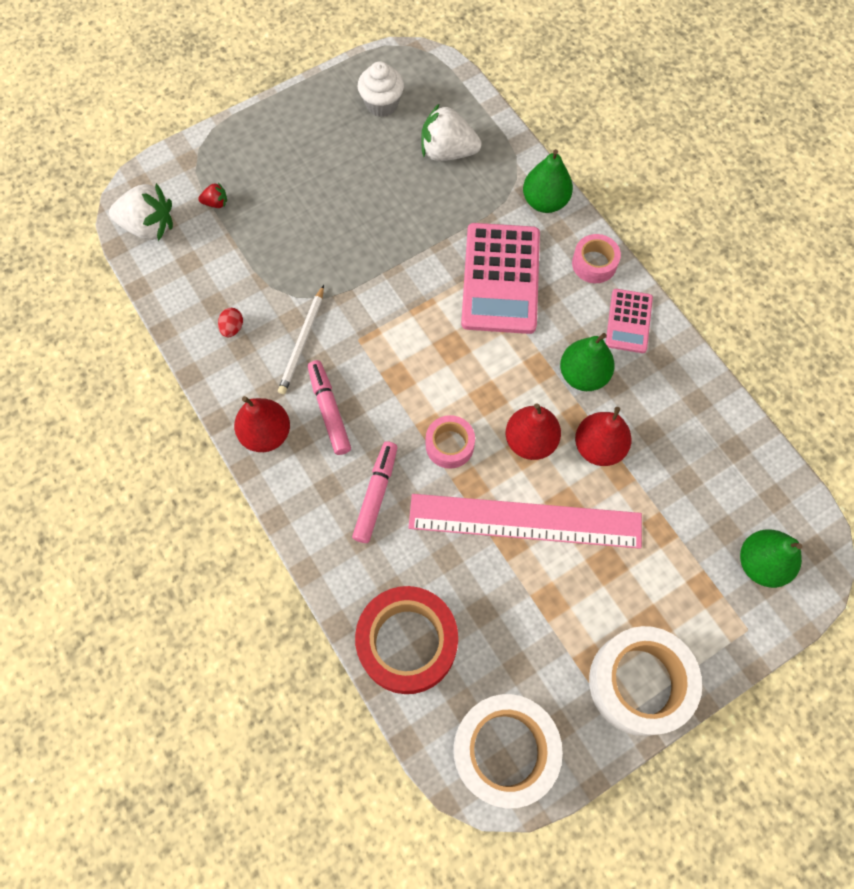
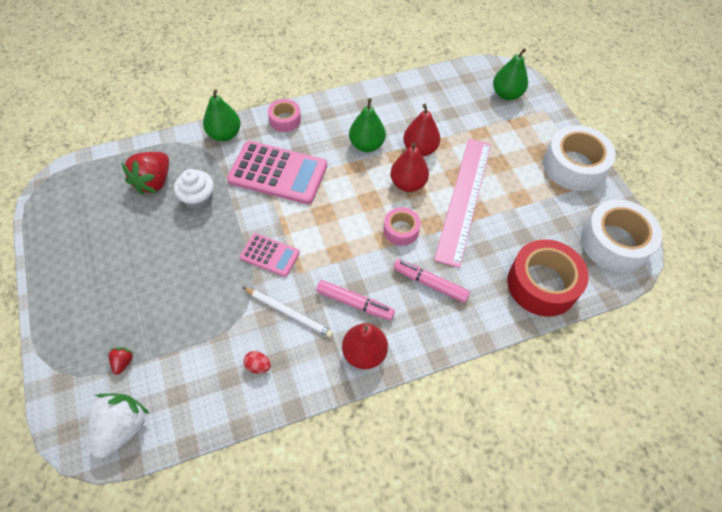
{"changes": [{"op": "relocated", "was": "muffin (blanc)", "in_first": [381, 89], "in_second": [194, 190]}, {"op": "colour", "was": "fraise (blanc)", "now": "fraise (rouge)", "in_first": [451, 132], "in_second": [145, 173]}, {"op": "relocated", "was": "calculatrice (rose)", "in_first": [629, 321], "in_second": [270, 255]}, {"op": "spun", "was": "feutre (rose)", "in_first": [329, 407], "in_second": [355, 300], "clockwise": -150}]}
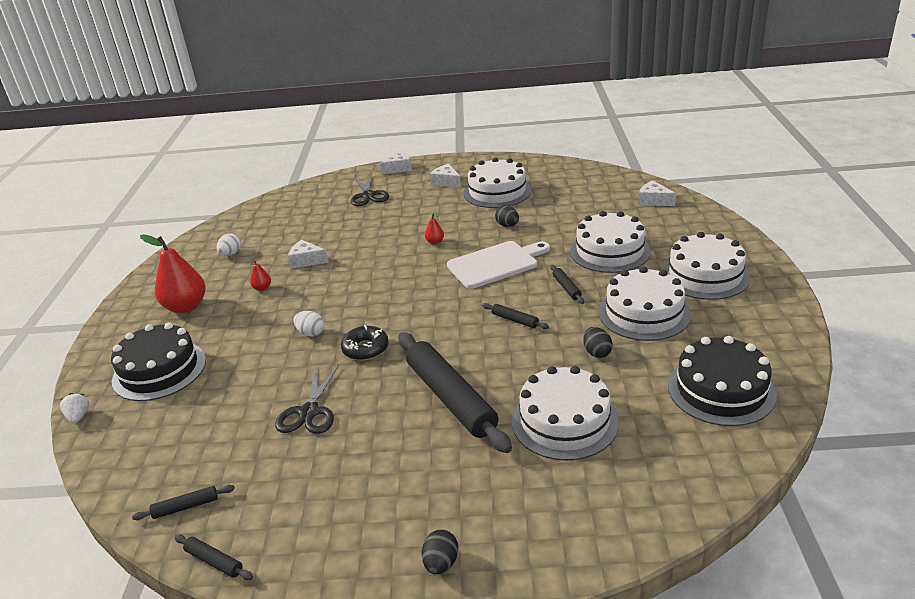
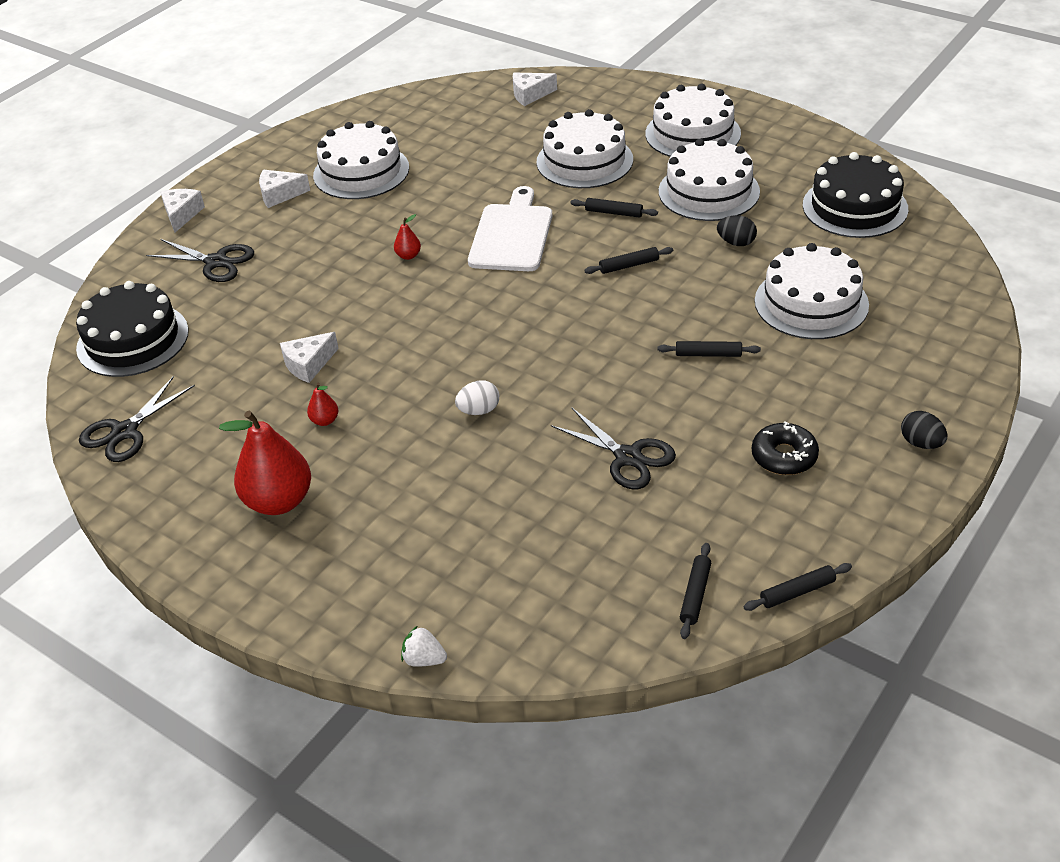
{"changes": [{"op": "missing", "was": "œuf (noir)", "in_first": [507, 216]}, {"op": "missing", "was": "œuf (blanc)", "in_first": [228, 244]}, {"op": "relocated", "was": "gâteau (noir)", "in_first": [158, 361], "in_second": [132, 329]}, {"op": "relocated", "was": "beignet (noir)", "in_first": [365, 343], "in_second": [785, 448]}, {"op": "size", "was": "rouleau à pâtisserie (noir)", "in_first": [455, 392], "in_second": [709, 349], "ratio": 0.42}, {"op": "appeared", "now": "ciseaux (noir)", "in_second": [137, 419]}]}
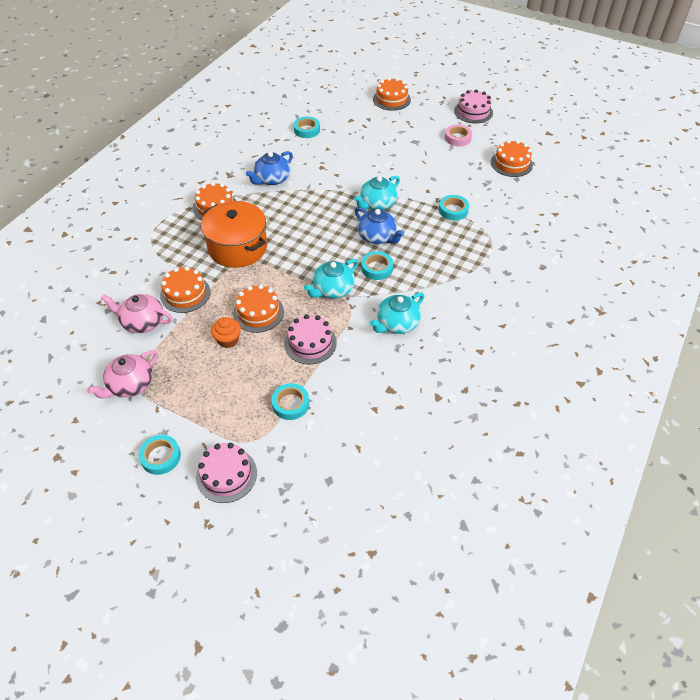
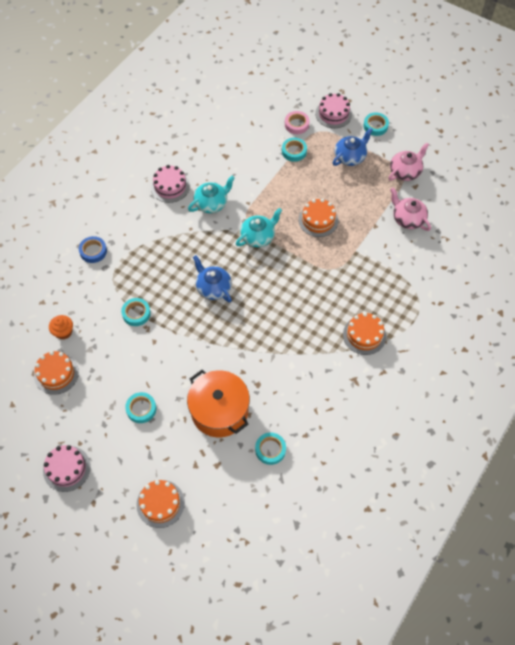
{"changes": [{"op": "relocated", "was": "ruban adhésif (rose)", "in_first": [458, 135], "in_second": [297, 122]}, {"op": "relocated", "was": "théière (bleu)", "in_first": [269, 168], "in_second": [353, 147]}, {"op": "missing", "was": "théière (turquoise)", "in_first": [377, 193]}, {"op": "relocated", "was": "marmite (orange)", "in_first": [234, 234], "in_second": [218, 403]}, {"op": "relocated", "was": "ruban adhésif (turquoise)", "in_first": [377, 265], "in_second": [140, 407]}, {"op": "missing", "was": "gâteau (orange)", "in_first": [185, 289]}, {"op": "spun", "was": "théière (rose)", "in_first": [137, 313], "in_second": [410, 209], "clockwise": -150}, {"op": "relocated", "was": "gâteau (rose)", "in_first": [310, 339], "in_second": [170, 184]}, {"op": "relocated", "was": "muffin (orange)", "in_first": [226, 332], "in_second": [61, 327]}, {"op": "appeared", "now": "ruban adhésif (bleu)", "in_second": [93, 249]}]}
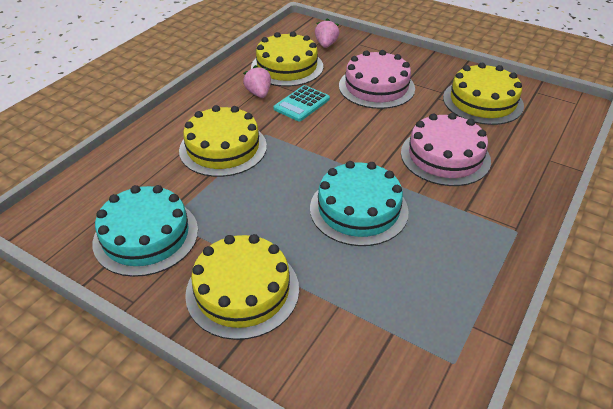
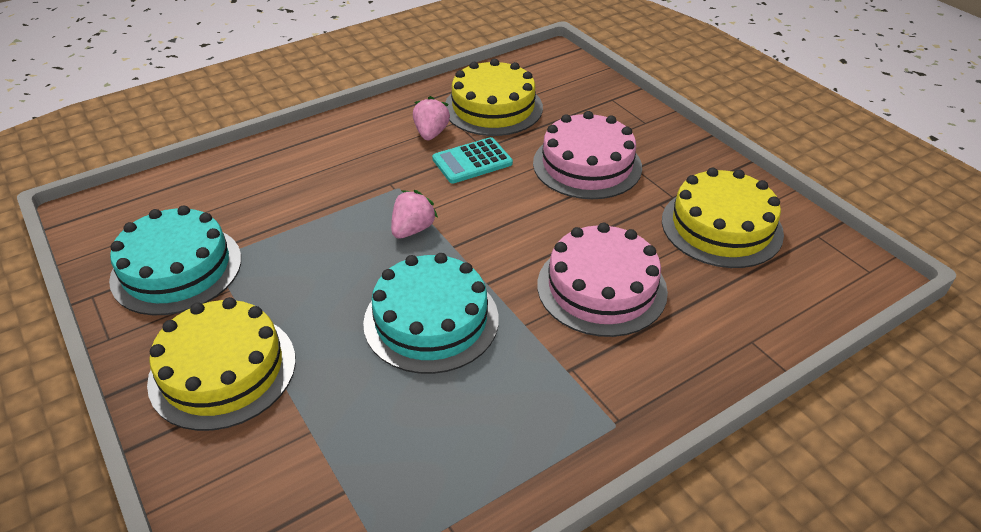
{"changes": [{"op": "relocated", "was": "fraise (rose)", "in_first": [327, 33], "in_second": [414, 214]}, {"op": "missing", "was": "gâteau (jaune)", "in_first": [223, 141]}]}
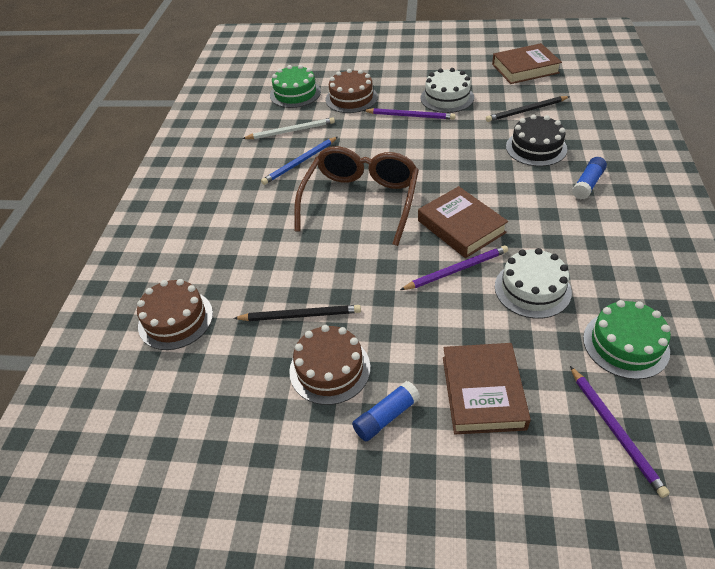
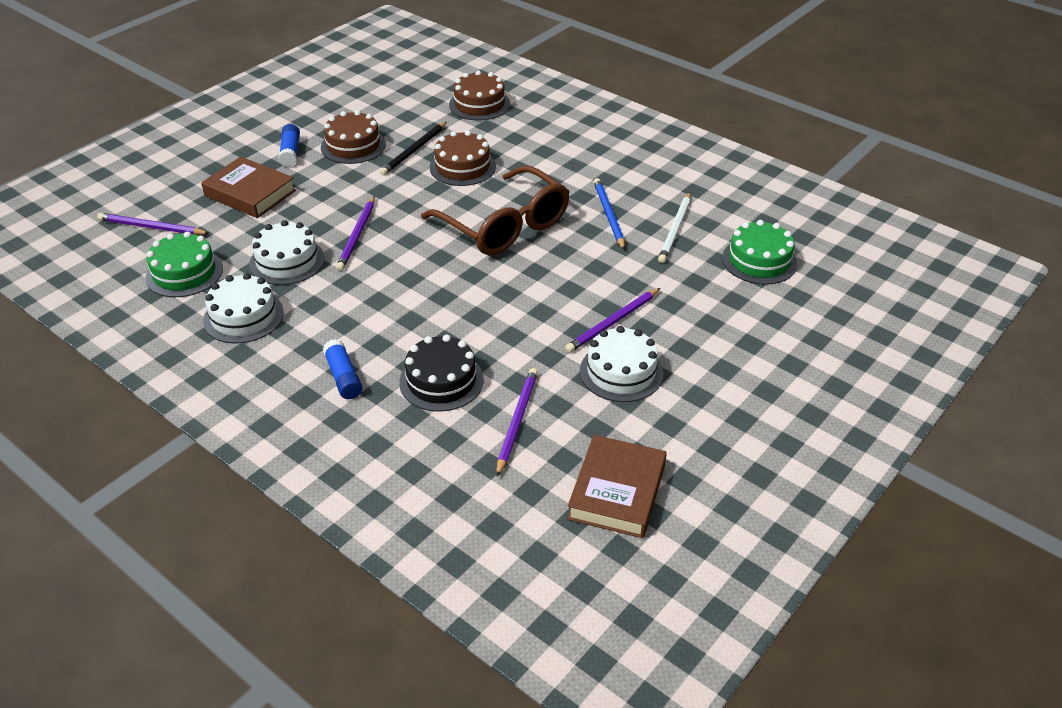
{"changes": [{"op": "relocated", "was": "gâteau (marron)", "in_first": [352, 91], "in_second": [463, 158]}, {"op": "colour", "was": "crayon (noir)", "now": "crayon (violet)", "in_first": [528, 109], "in_second": [517, 422]}, {"op": "missing", "was": "livre (marron)", "in_first": [463, 222]}, {"op": "appeared", "now": "gâteau (blanc)", "in_second": [243, 308]}]}
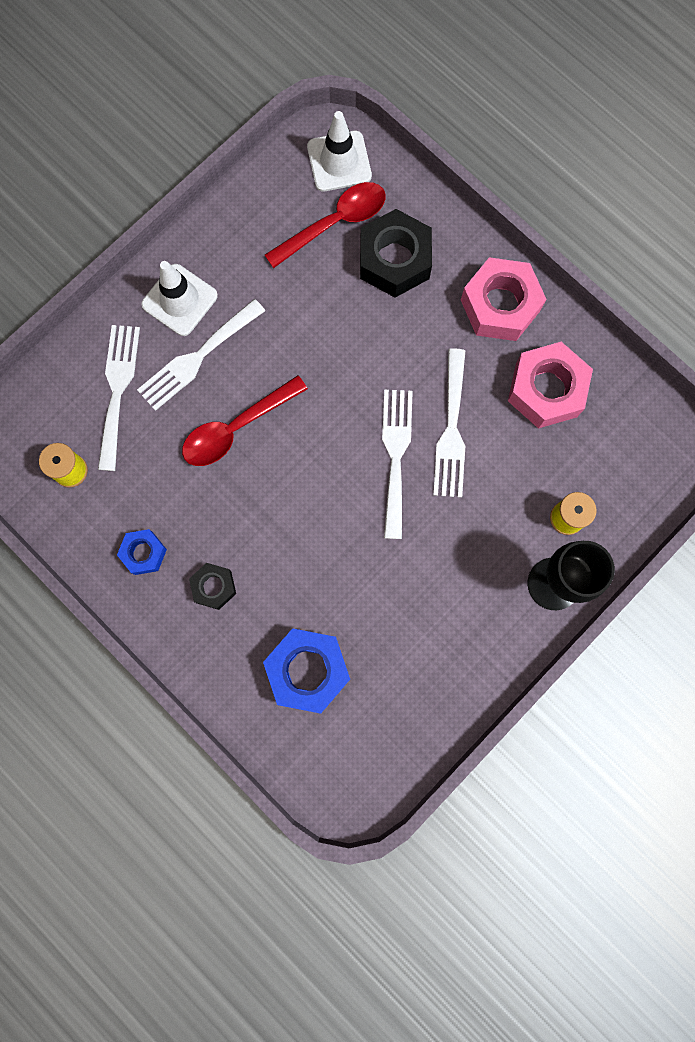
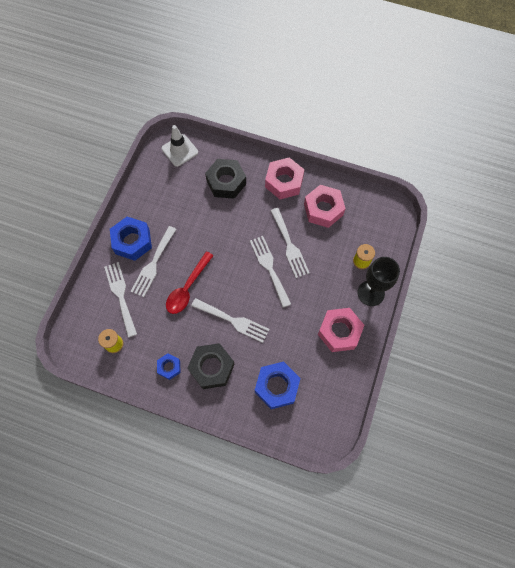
{"changes": [{"op": "missing", "was": "cuillère (rouge)", "in_first": [325, 225]}, {"op": "exchanged", "was": "cône de chantier (blanc)", "now": "écrou (bleu)", "in_first": [179, 298], "in_second": [131, 239]}, {"op": "size", "was": "écrou (noir)", "in_first": [212, 586], "in_second": [211, 366], "ratio": 1.82}, {"op": "appeared", "now": "fourchette (blanc)", "in_second": [230, 320]}, {"op": "appeared", "now": "écrou (rose)", "in_second": [341, 330]}]}
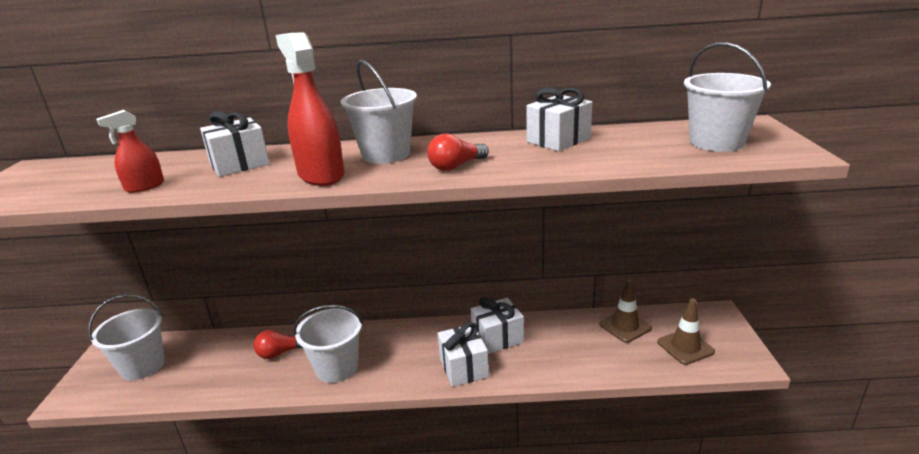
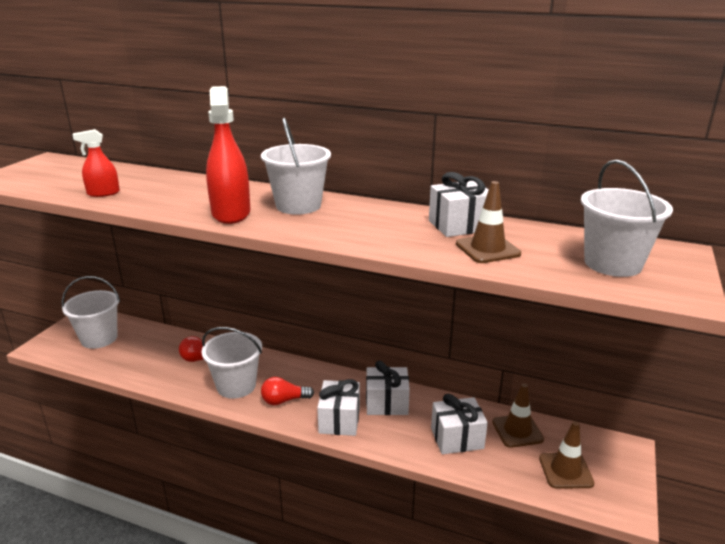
{"changes": [{"op": "relocated", "was": "cadeau (blanc)", "in_first": [235, 144], "in_second": [459, 424]}, {"op": "relocated", "was": "ampoule (rouge)", "in_first": [458, 152], "in_second": [287, 391]}, {"op": "appeared", "now": "cône de chantier (marron)", "in_second": [488, 222]}]}
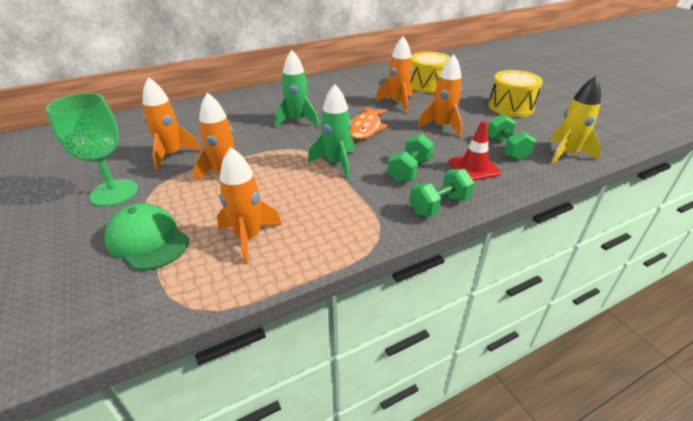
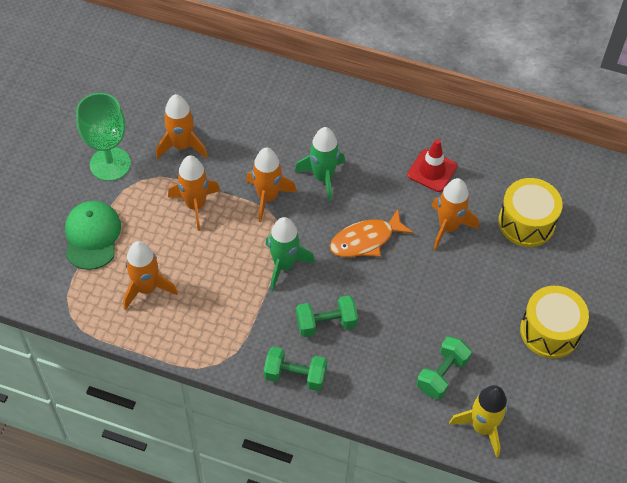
{"changes": [{"op": "relocated", "was": "fusée (orange)", "in_first": [440, 95], "in_second": [271, 185]}, {"op": "relocated", "was": "cône de chantier (rouge)", "in_first": [474, 151], "in_second": [432, 165]}]}
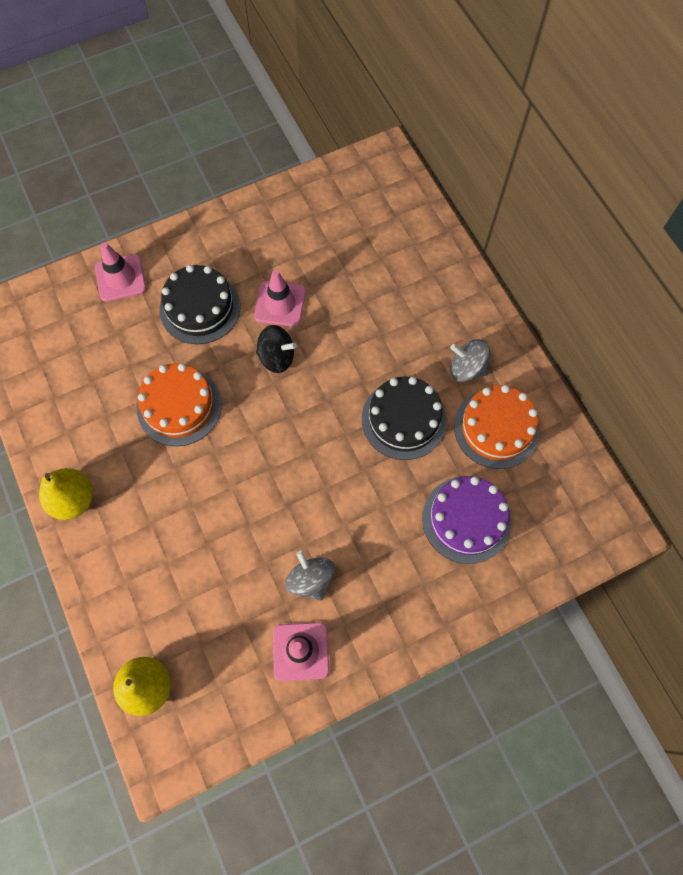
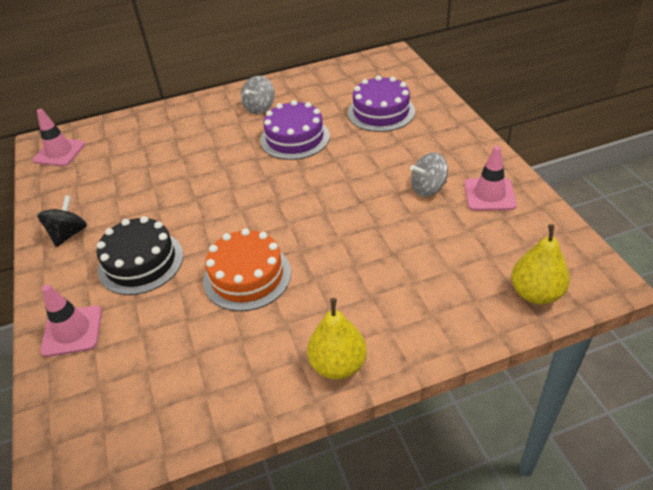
{"changes": [{"op": "relocated", "was": "cône de chantier (rose)", "in_first": [280, 298], "in_second": [59, 137]}, {"op": "relocated", "was": "toupie (noir)", "in_first": [276, 349], "in_second": [62, 221]}, {"op": "colour", "was": "gâteau (noir)", "now": "gâteau (violet)", "in_first": [404, 418], "in_second": [295, 130]}, {"op": "missing", "was": "gâteau (orange)", "in_first": [497, 427]}]}
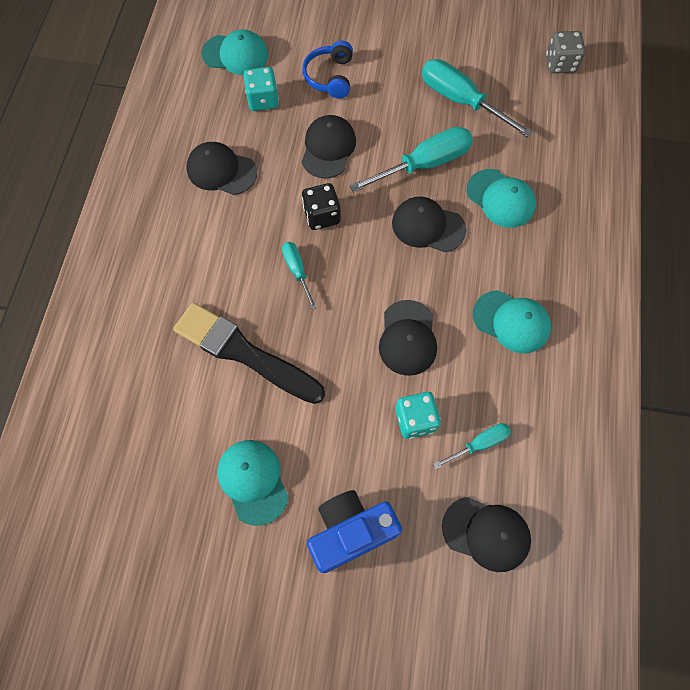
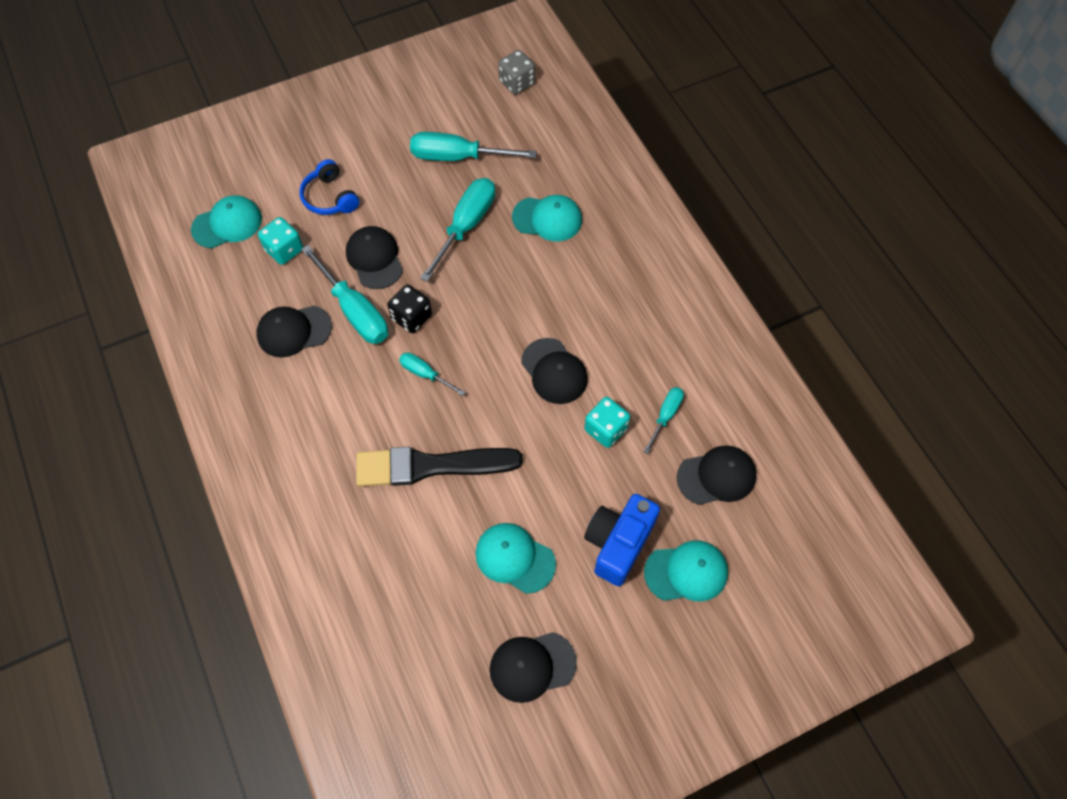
{"changes": [{"op": "relocated", "was": "casquette (noir)", "in_first": [429, 224], "in_second": [533, 667]}, {"op": "relocated", "was": "casquette (turquoise)", "in_first": [512, 321], "in_second": [686, 571]}, {"op": "appeared", "now": "tournevis (turquoise)", "in_second": [344, 294]}]}
